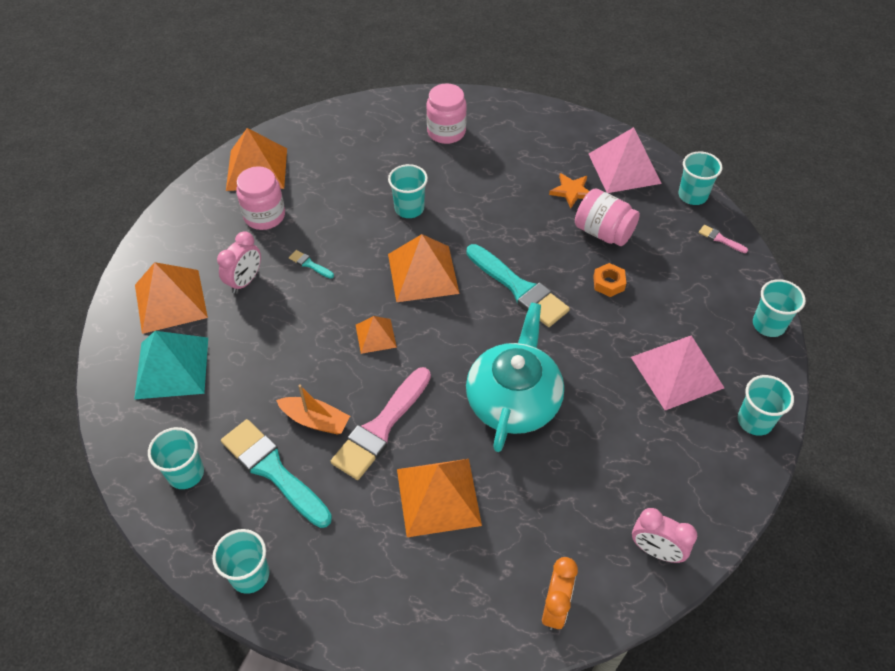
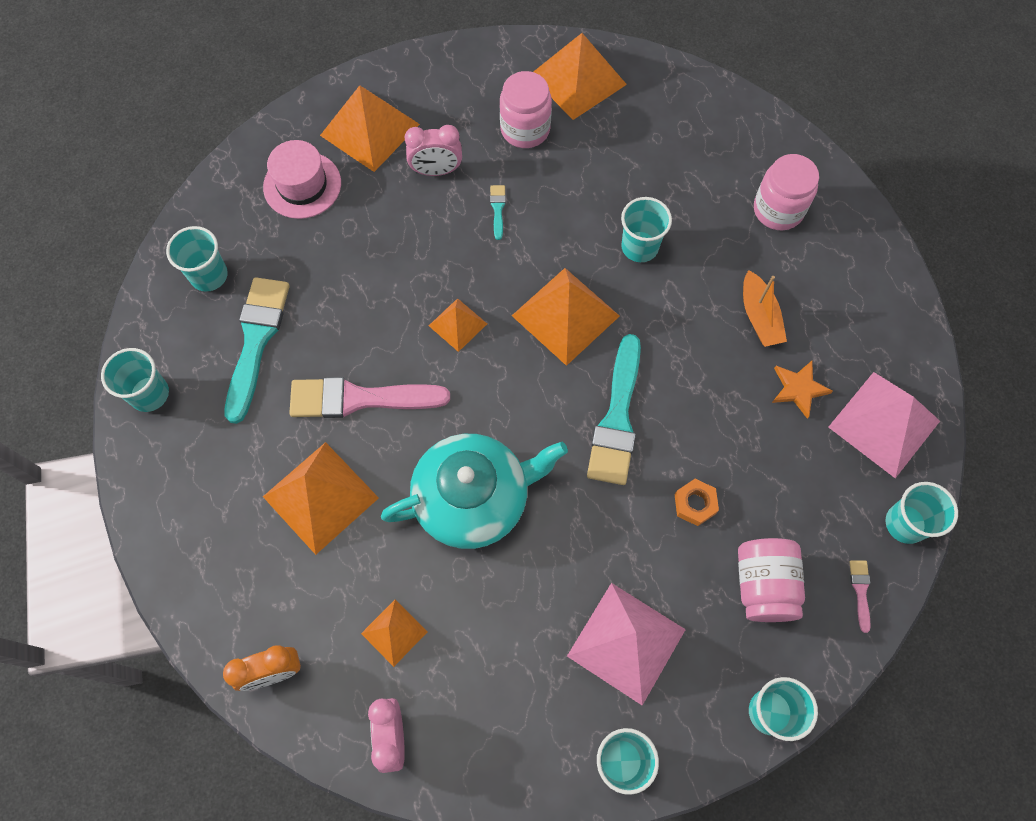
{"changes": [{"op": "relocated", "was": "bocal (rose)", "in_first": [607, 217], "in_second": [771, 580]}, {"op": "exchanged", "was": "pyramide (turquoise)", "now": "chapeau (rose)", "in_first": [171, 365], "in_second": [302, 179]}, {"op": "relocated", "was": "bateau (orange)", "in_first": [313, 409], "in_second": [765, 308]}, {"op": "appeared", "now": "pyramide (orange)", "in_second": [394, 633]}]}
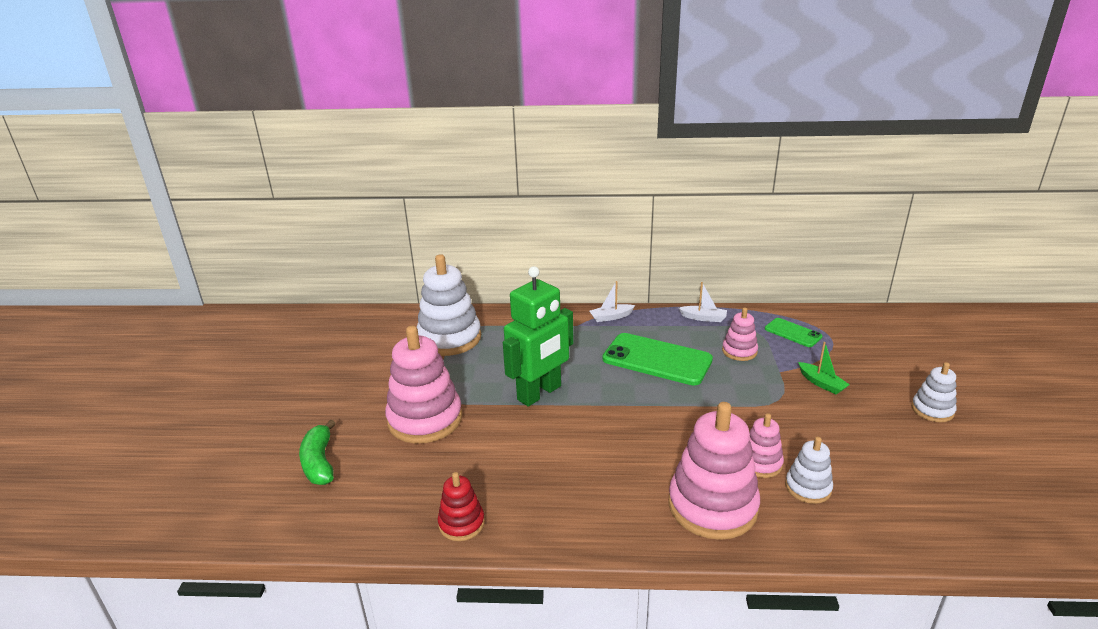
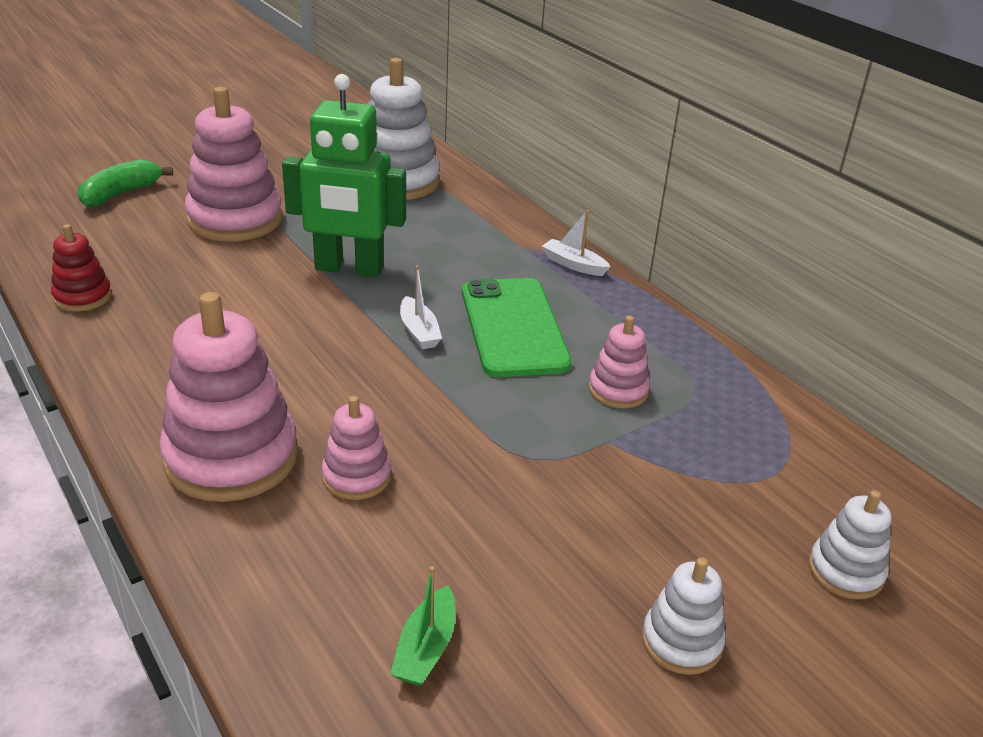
{"changes": [{"op": "relocated", "was": "bateau (blanc)", "in_first": [703, 302], "in_second": [421, 307]}, {"op": "missing", "was": "téléphone (vert)", "in_first": [793, 332]}, {"op": "relocated", "was": "bateau (vert)", "in_first": [824, 368], "in_second": [422, 626]}, {"op": "relocated", "was": "jouet à empiler (blanc)", "in_first": [809, 470], "in_second": [850, 545]}]}
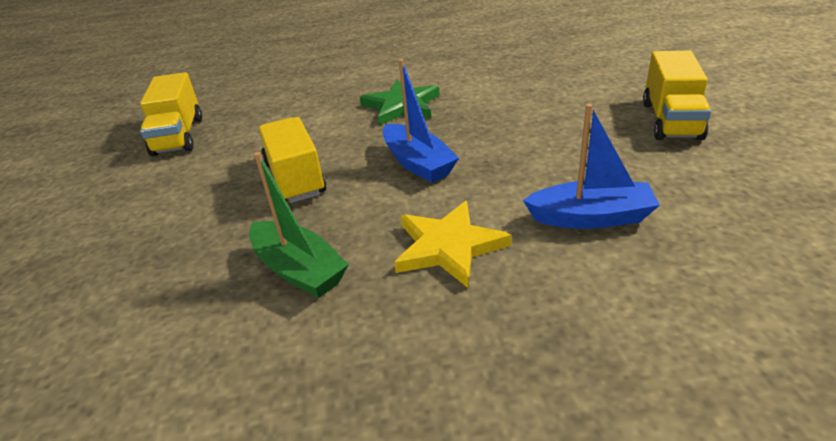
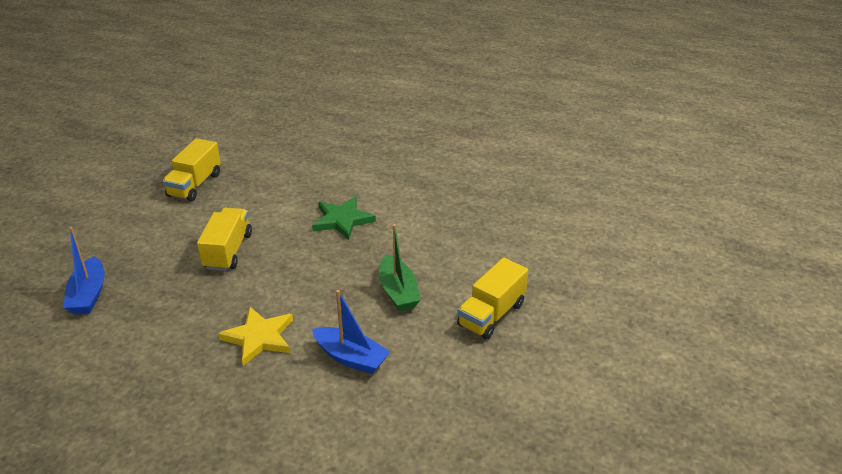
{"changes": [{"op": "relocated", "was": "bateau (bleu)", "in_first": [421, 121], "in_second": [84, 271]}, {"op": "relocated", "was": "bateau (vert)", "in_first": [299, 225], "in_second": [400, 267]}]}
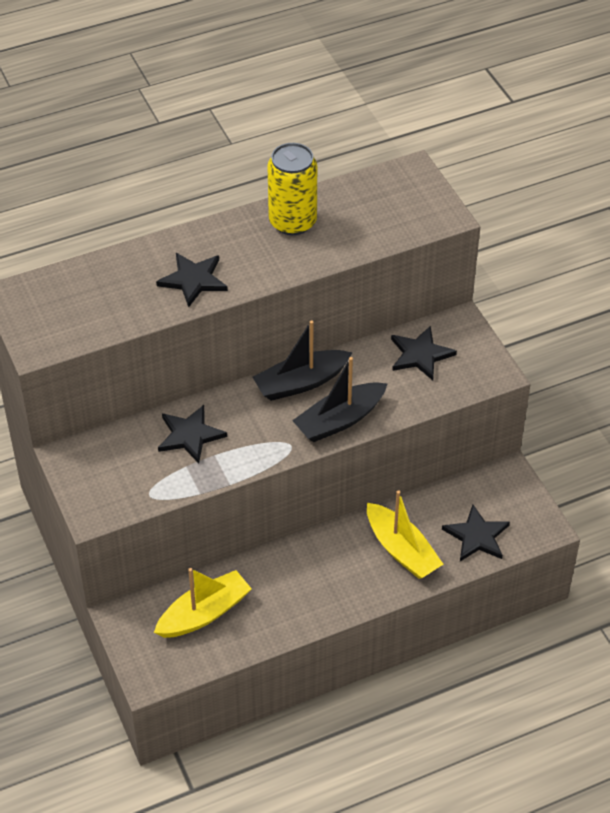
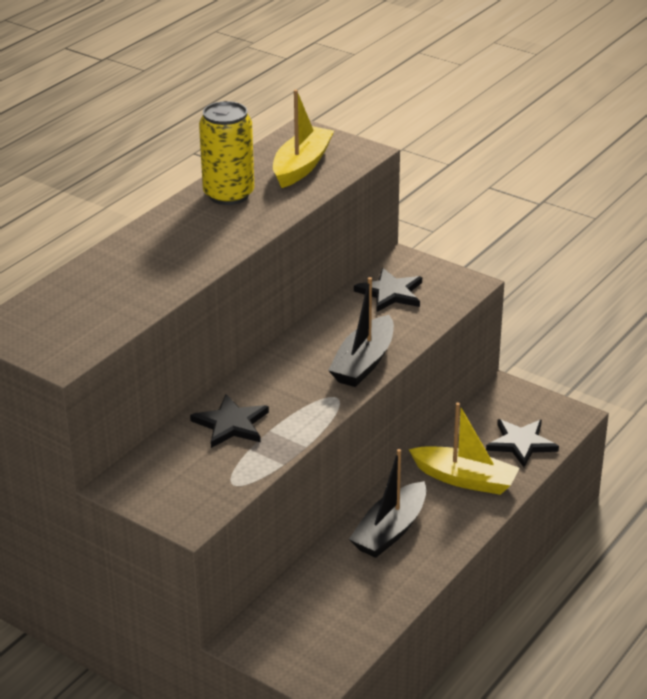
{"changes": [{"op": "missing", "was": "étoile (noir)", "in_first": [192, 280]}, {"op": "relocated", "was": "bateau (noir)", "in_first": [303, 360], "in_second": [388, 503]}, {"op": "relocated", "was": "bateau (jaune)", "in_first": [203, 603], "in_second": [303, 139]}]}
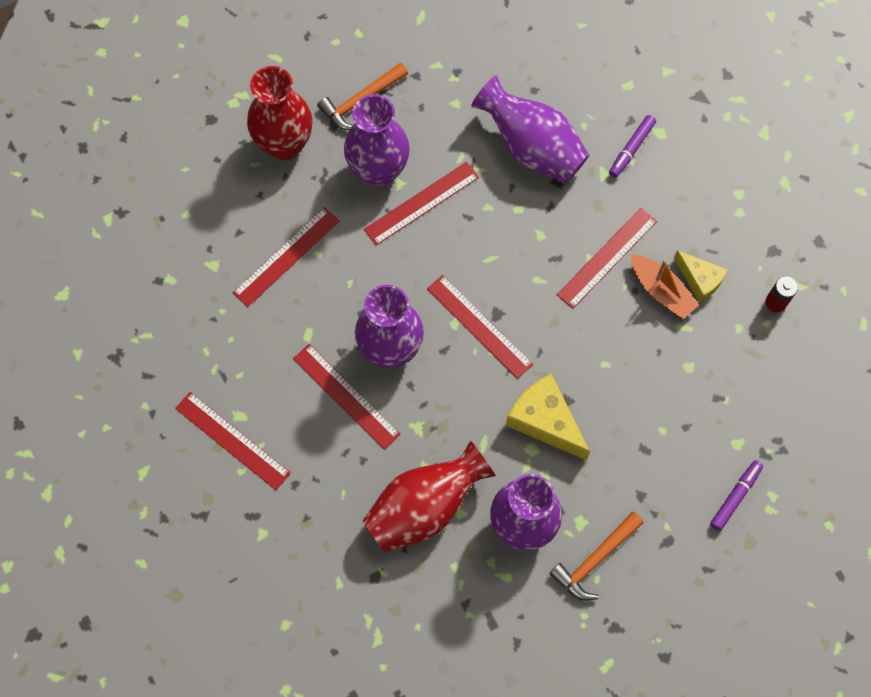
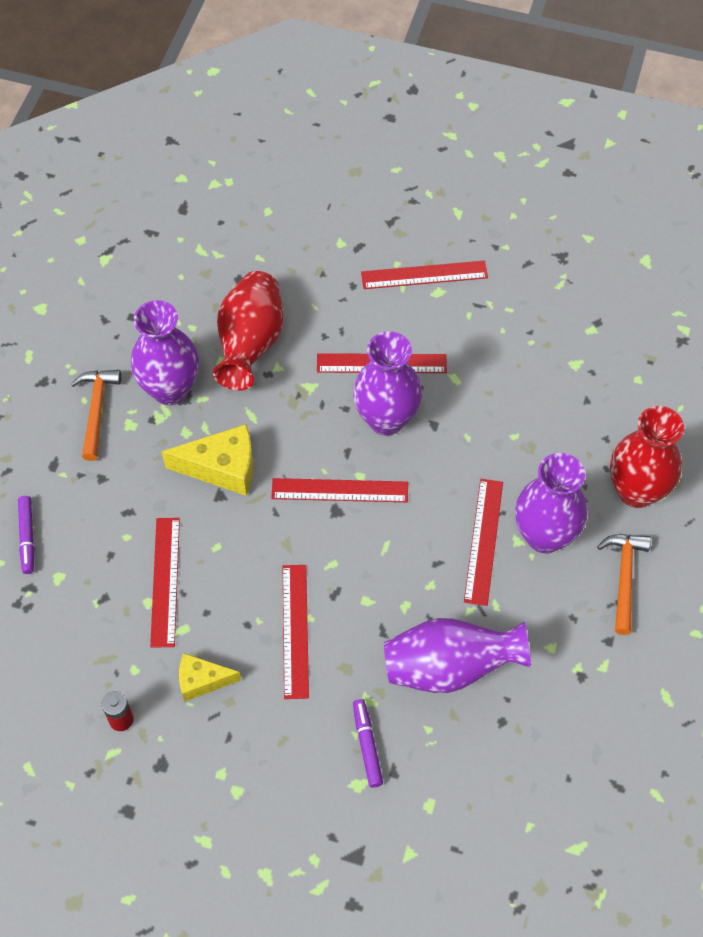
{"changes": [{"op": "relocated", "was": "règle (rouge)", "in_first": [286, 257], "in_second": [165, 583]}, {"op": "missing", "was": "bateau (orange)", "in_first": [665, 287]}]}
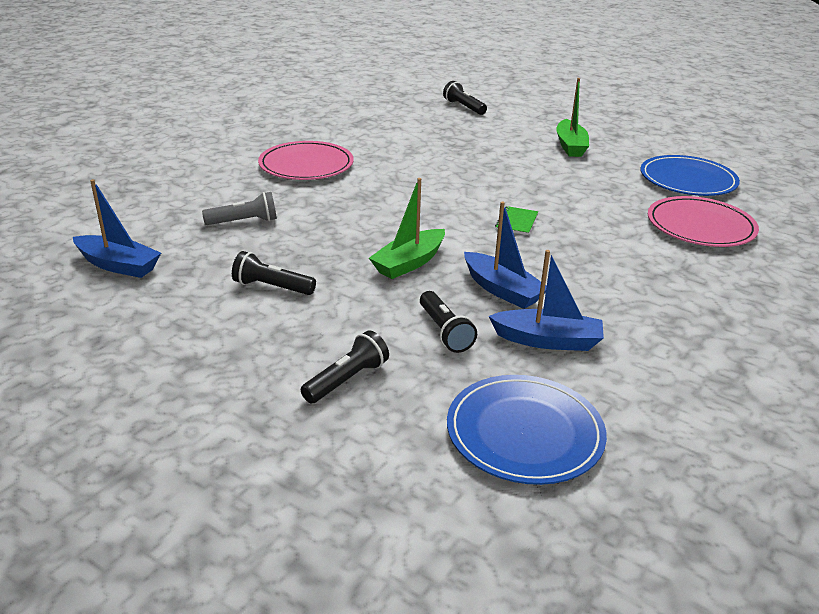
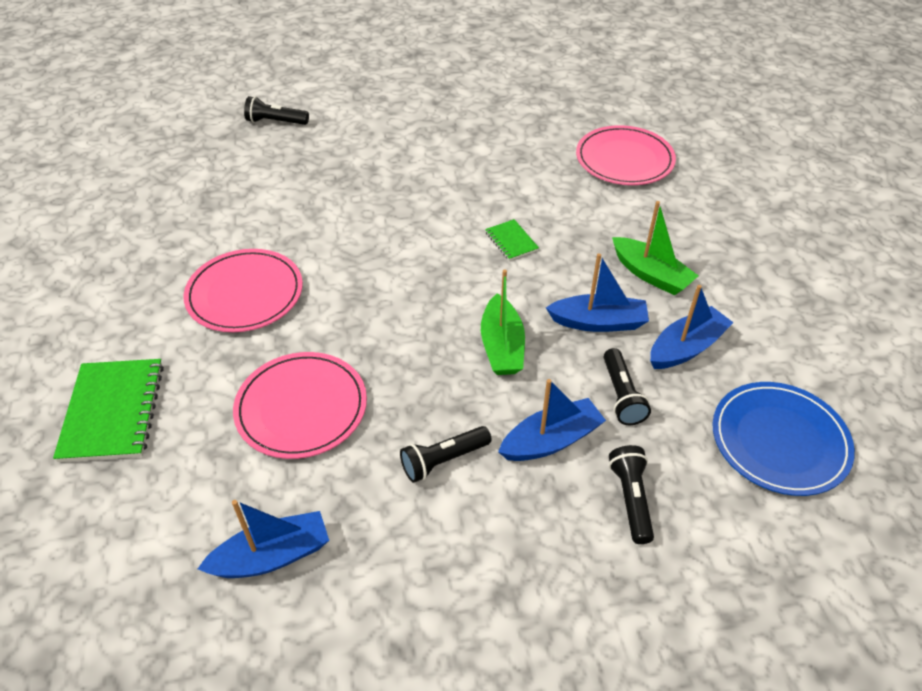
{"changes": [{"op": "relocated", "was": "bateau (vert)", "in_first": [572, 117], "in_second": [655, 248]}, {"op": "missing", "was": "assiette (bleu)", "in_first": [690, 175]}, {"op": "exchanged", "was": "lampe de poche (gris)", "now": "assiette (rose)", "in_first": [239, 208], "in_second": [300, 405]}, {"op": "spun", "was": "lampe de poche (noir)", "in_first": [448, 322], "in_second": [627, 386], "clockwise": 60}, {"op": "appeared", "now": "carnet (vert)", "in_second": [108, 410]}, {"op": "appeared", "now": "bateau (bleu)", "in_second": [552, 420]}]}
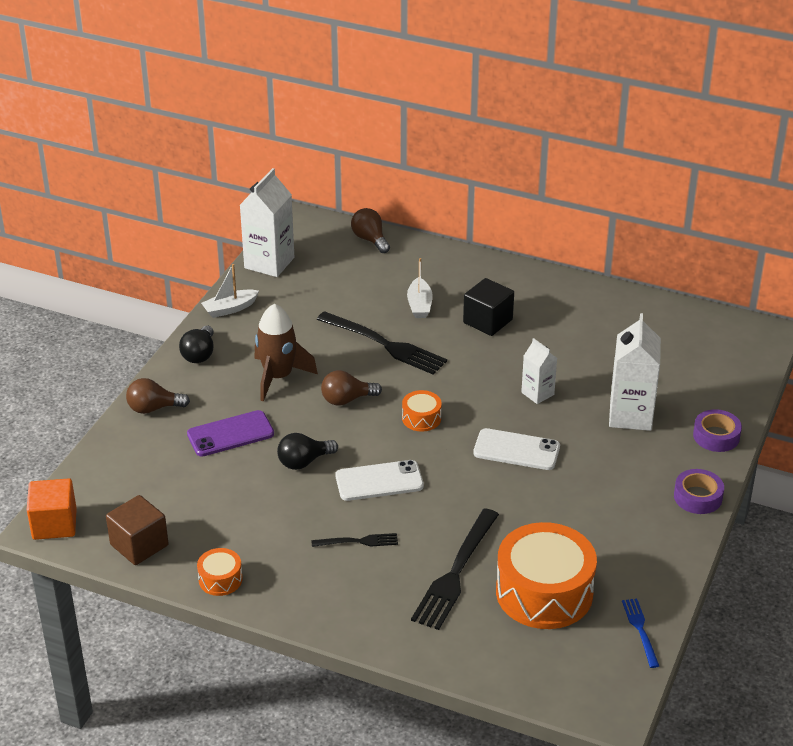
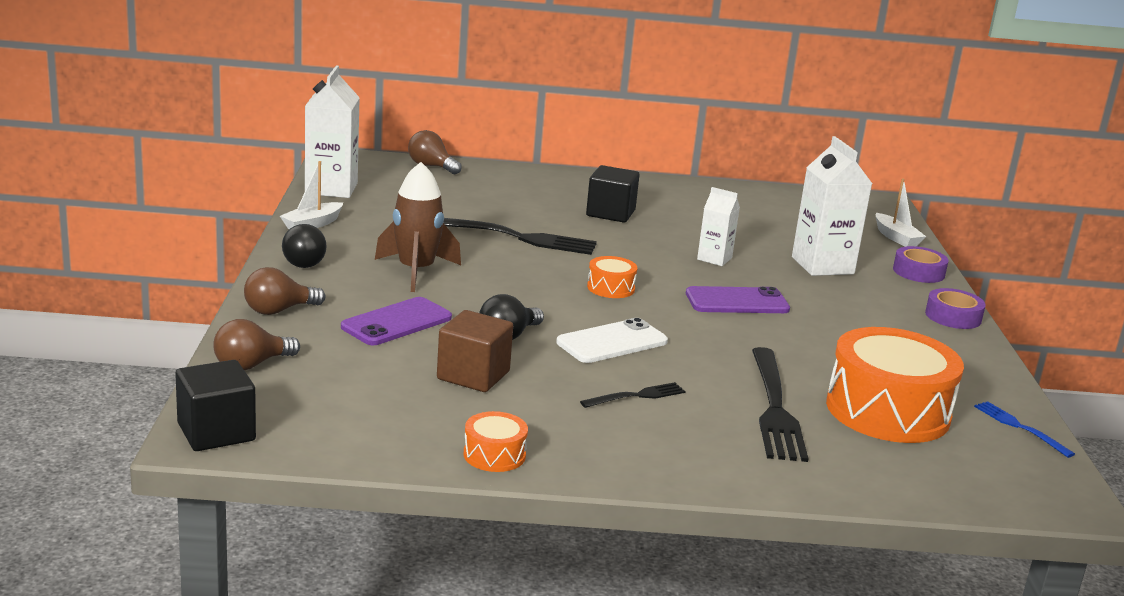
{"changes": [{"op": "relocated", "was": "bateau (blanc)", "in_first": [420, 288], "in_second": [900, 212]}, {"op": "relocated", "was": "ampoule (marron)", "in_first": [351, 388], "in_second": [256, 344]}, {"op": "colour", "was": "téléphone (blanc)", "now": "téléphone (violet)", "in_first": [516, 449], "in_second": [738, 299]}, {"op": "colour", "was": "cube (orange)", "now": "cube (noir)", "in_first": [52, 509], "in_second": [215, 405]}, {"op": "relocated", "was": "cube (marron)", "in_first": [137, 530], "in_second": [475, 351]}]}
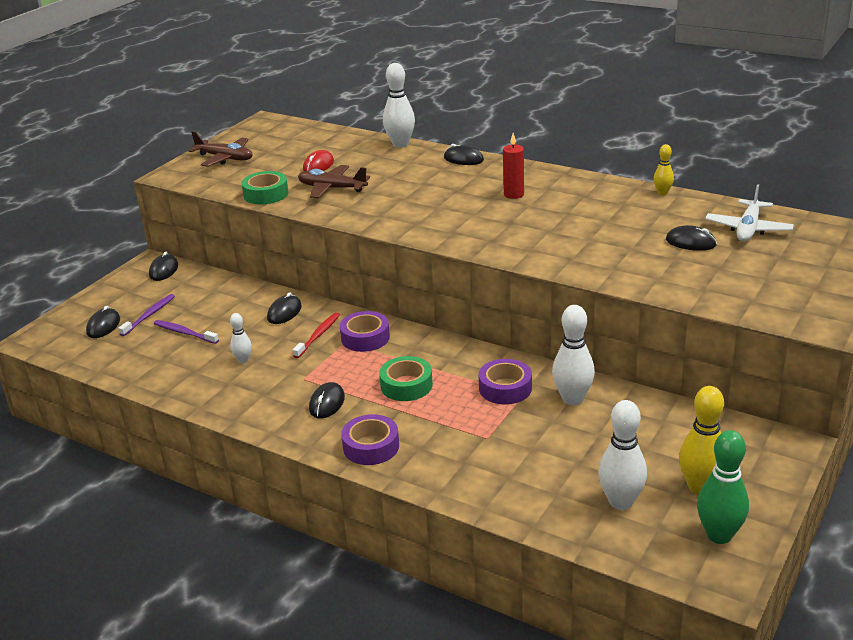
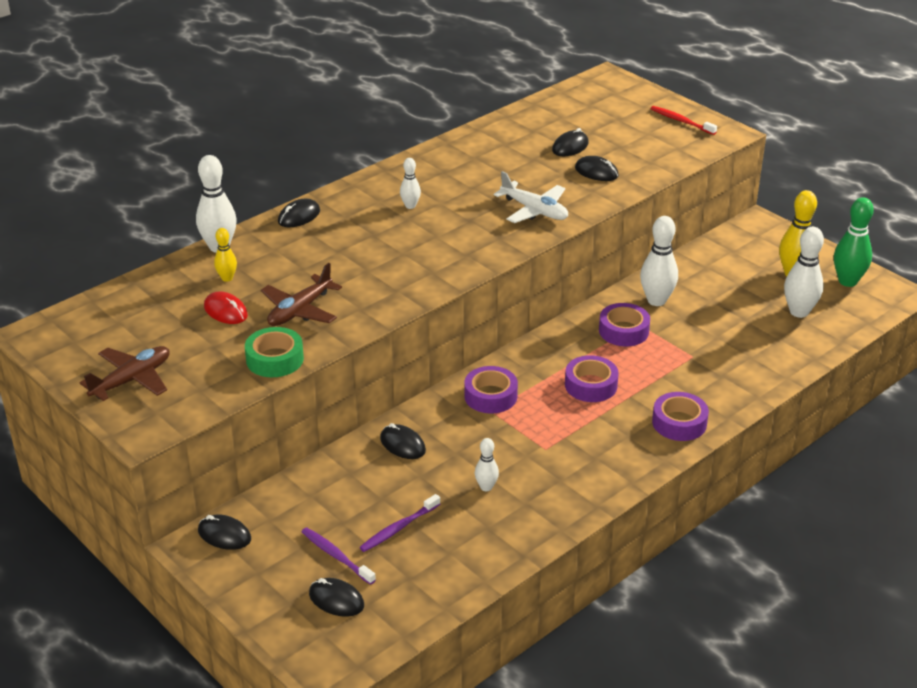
{"changes": [{"op": "exchanged", "was": "bougie (rouge)", "now": "quille (blanc)", "in_first": [513, 166], "in_second": [410, 183]}, {"op": "relocated", "was": "quille (jaune)", "in_first": [664, 169], "in_second": [225, 255]}, {"op": "relocated", "was": "avion (blanc)", "in_first": [749, 213], "in_second": [531, 197]}, {"op": "relocated", "was": "brosse à dents (rouge)", "in_first": [316, 335], "in_second": [684, 120]}, {"op": "colour", "was": "ruban adhésif (vert)", "now": "ruban adhésif (violet)", "in_first": [406, 378], "in_second": [592, 378]}, {"op": "relocated", "was": "souris (noir)", "in_first": [327, 400], "in_second": [597, 168]}]}
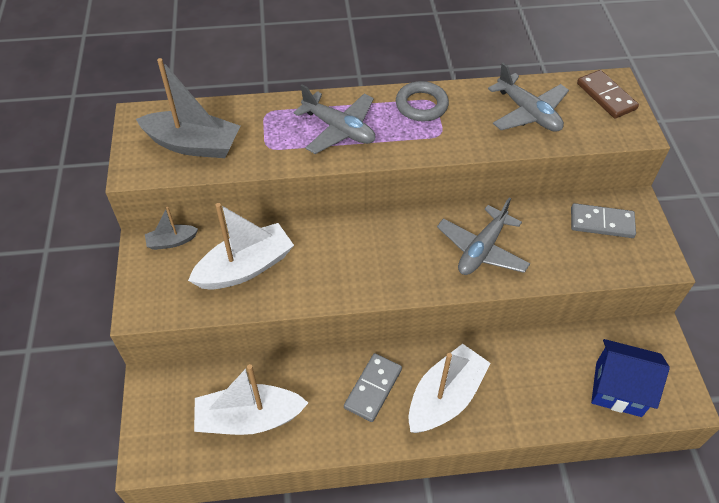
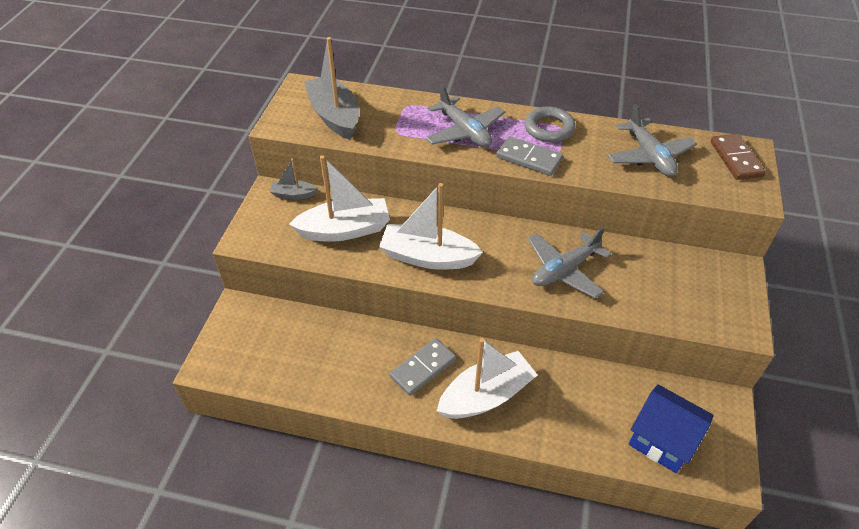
{"changes": [{"op": "spun", "was": "bateau (gris)", "in_first": [188, 108], "in_second": [331, 88], "clockwise": -150}, {"op": "relocated", "was": "domino (gris)", "in_first": [603, 220], "in_second": [529, 156]}, {"op": "relocated", "was": "bateau (blanc)", "in_first": [251, 399], "in_second": [431, 226]}]}
